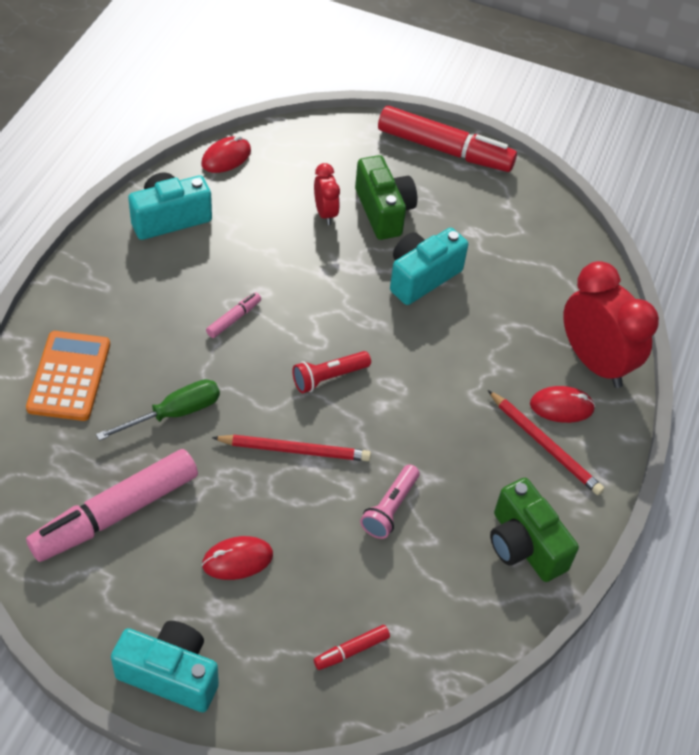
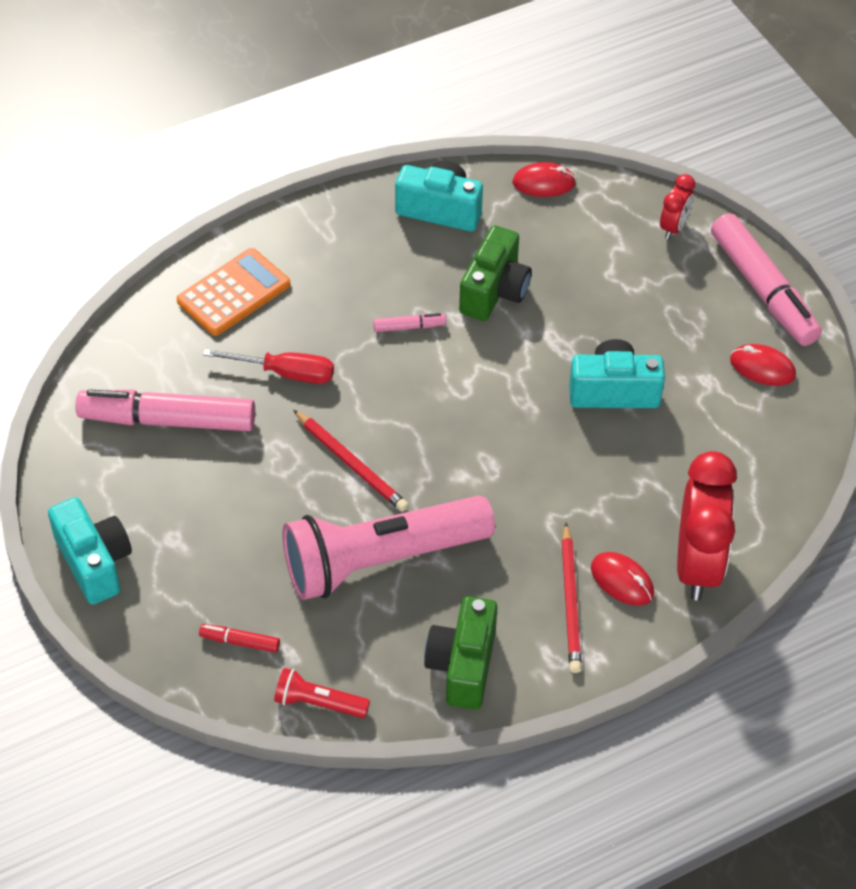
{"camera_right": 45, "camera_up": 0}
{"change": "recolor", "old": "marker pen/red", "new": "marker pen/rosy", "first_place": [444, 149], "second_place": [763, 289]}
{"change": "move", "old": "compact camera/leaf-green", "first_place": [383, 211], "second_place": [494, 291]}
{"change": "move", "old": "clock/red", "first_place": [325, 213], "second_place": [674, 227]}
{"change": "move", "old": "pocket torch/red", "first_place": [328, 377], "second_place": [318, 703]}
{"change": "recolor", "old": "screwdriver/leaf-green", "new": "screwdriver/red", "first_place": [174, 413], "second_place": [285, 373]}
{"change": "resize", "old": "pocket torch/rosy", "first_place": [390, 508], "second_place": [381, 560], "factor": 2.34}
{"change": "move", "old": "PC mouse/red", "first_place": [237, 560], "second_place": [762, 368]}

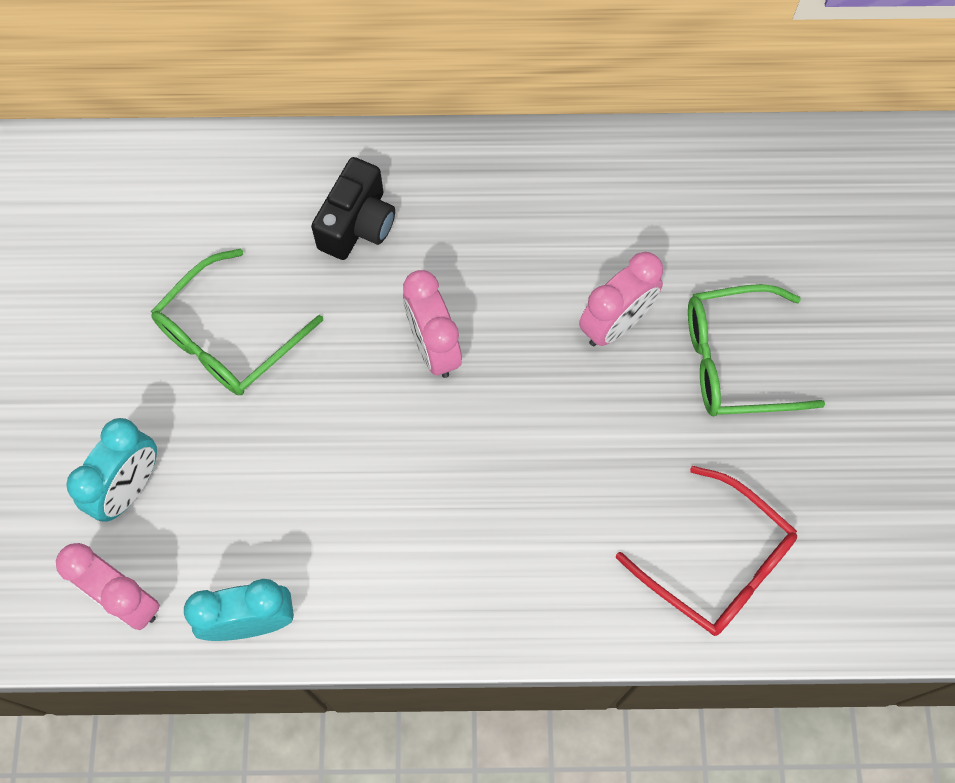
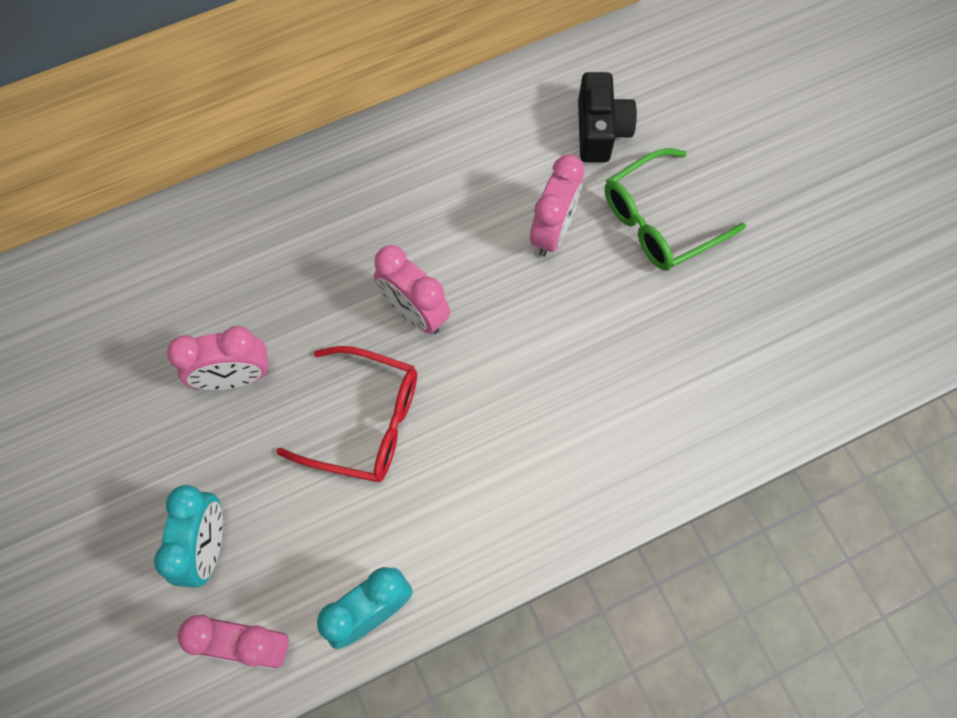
{"camera_right": -25, "camera_up": 0}
{"change": "move", "old": "compact camera/ebony", "first_place": [357, 224], "second_place": [600, 131]}
{"change": "replace", "old": "spectacles/leaf-green", "new": "clock/rosy", "first_place": [229, 336], "second_place": [235, 378]}
{"change": "move", "old": "spectacles/red", "first_place": [716, 563], "second_place": [364, 421]}

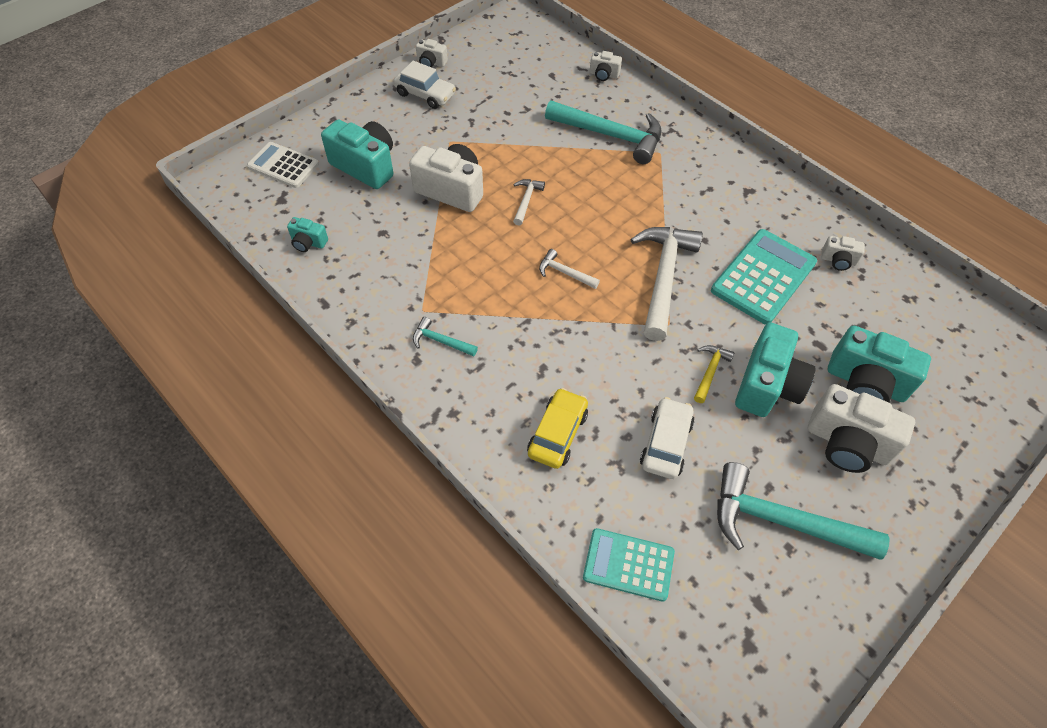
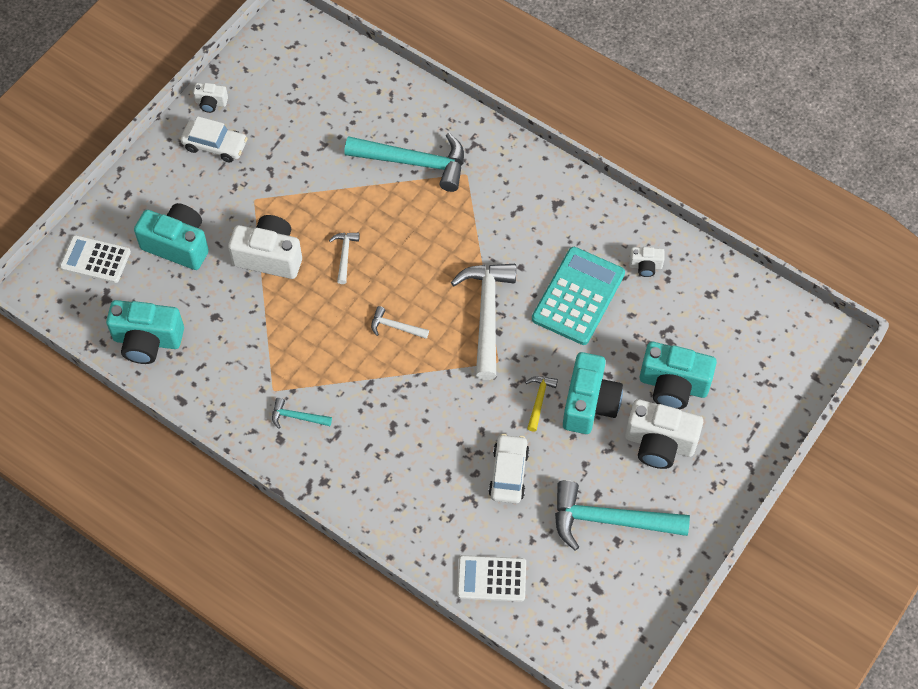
{"camera_right": -10, "camera_up": 5}
{"change": "delete", "old": "compact camera/white", "first_place": [603, 75]}
{"change": "resize", "old": "compact camera/teal", "first_place": [308, 243], "second_place": [147, 341], "factor": 2.02}
{"change": "delete", "old": "car/bright yellow", "first_place": [557, 433]}
{"change": "recolor", "old": "adding machine/teal", "new": "adding machine/white", "first_place": [628, 564], "second_place": [491, 579]}

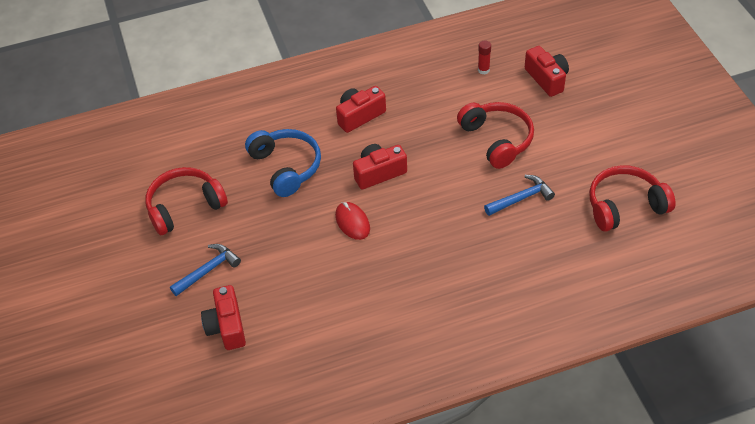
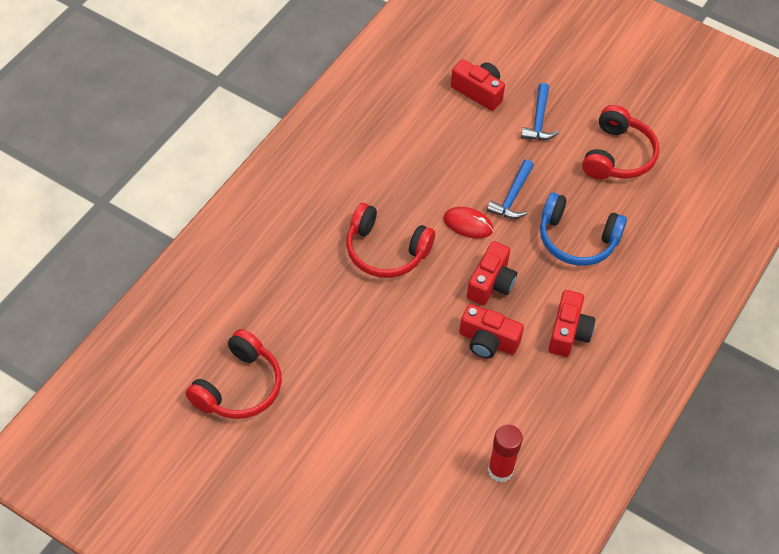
{"camera_right": 135, "camera_up": 5}
{"change": "resize", "old": "stick of glue/red", "first_place": [483, 70], "second_place": [500, 470], "factor": 1.64}
{"change": "move", "old": "compact camera/red", "first_place": [547, 79], "second_place": [487, 341]}
{"change": "move", "old": "headset/red", "first_place": [497, 139], "second_place": [385, 251]}
{"change": "move", "old": "carpenter's hammer/cobalt", "first_place": [521, 198], "second_place": [512, 196]}

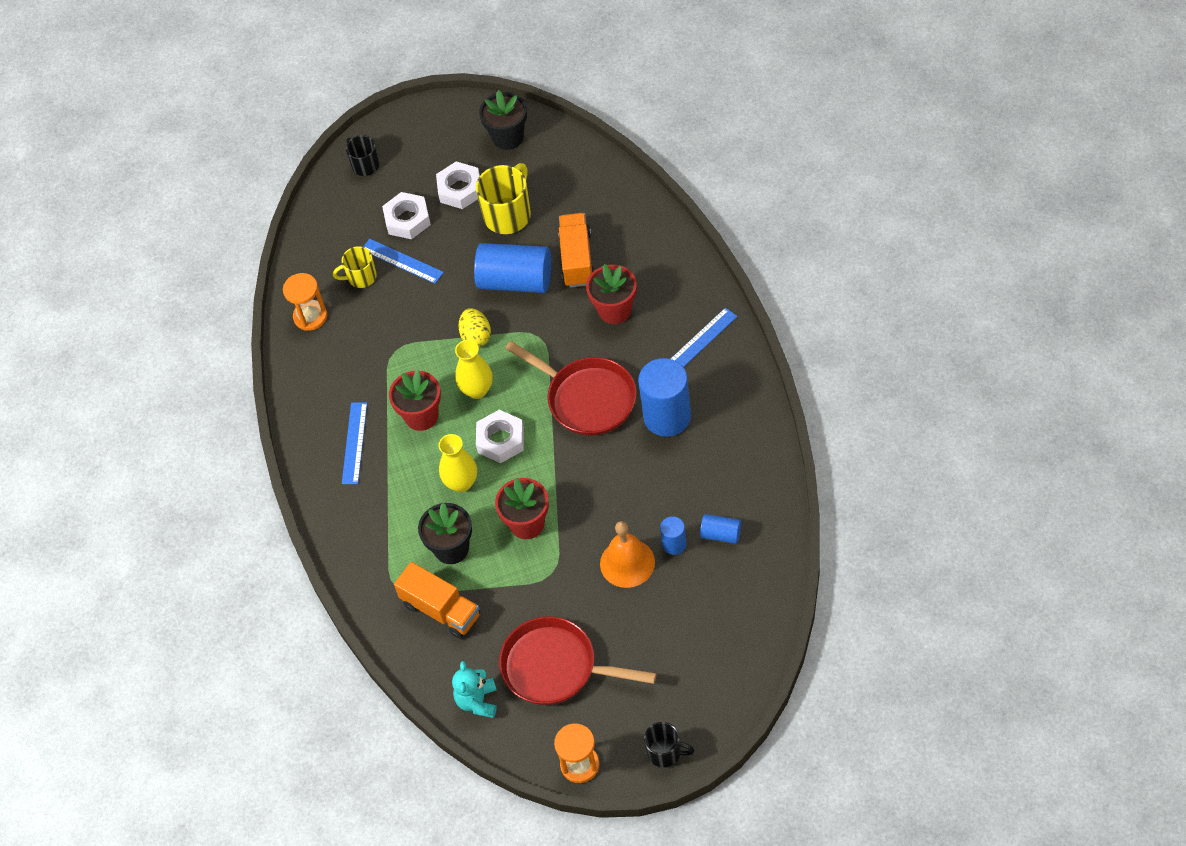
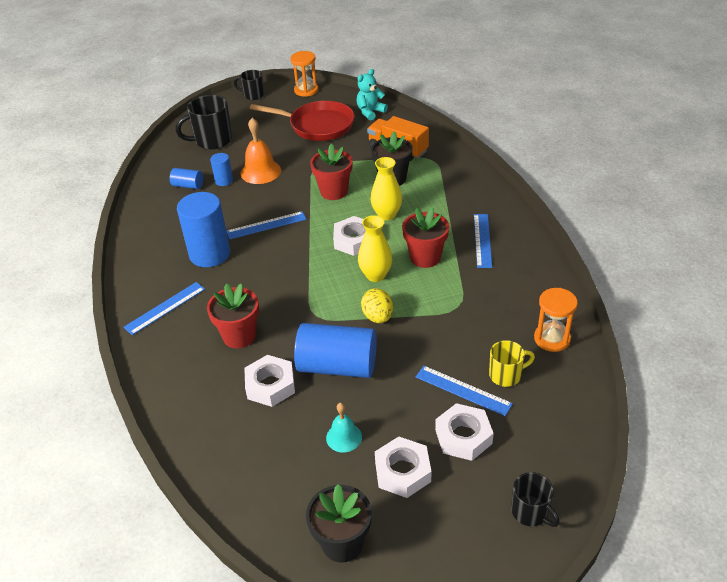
{"camera_right": 175, "camera_up": -15}
{"change": "replace", "old": "coffee mug/bright yellow", "new": "school bell/teal", "first_place": [508, 215], "second_place": [344, 437]}
{"change": "replace", "old": "lorry/orange", "new": "hexagon nut/white", "first_place": [577, 259], "second_place": [270, 385]}
{"change": "delete", "old": "frying pan/red", "first_place": [586, 398]}
{"change": "rotate", "old": "teddy bear/teal", "first_place": [477, 701], "second_place": [370, 112], "degrees": -135}
{"change": "insert", "new": "coffee mug/ebony", "second_place": [212, 140]}
{"change": "insert", "new": "straightedge/cobalt", "second_place": [266, 225]}

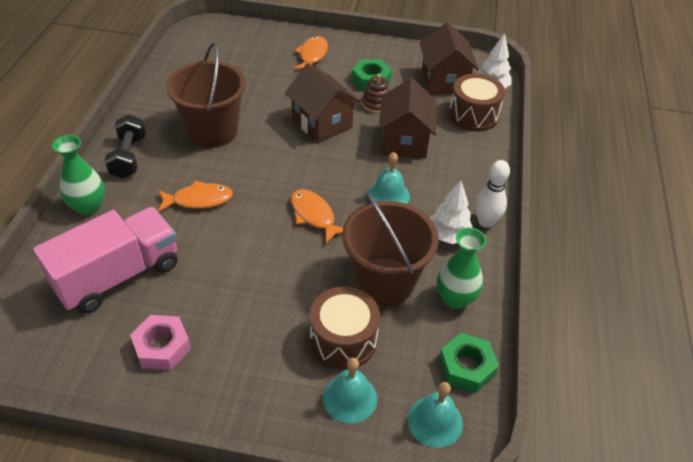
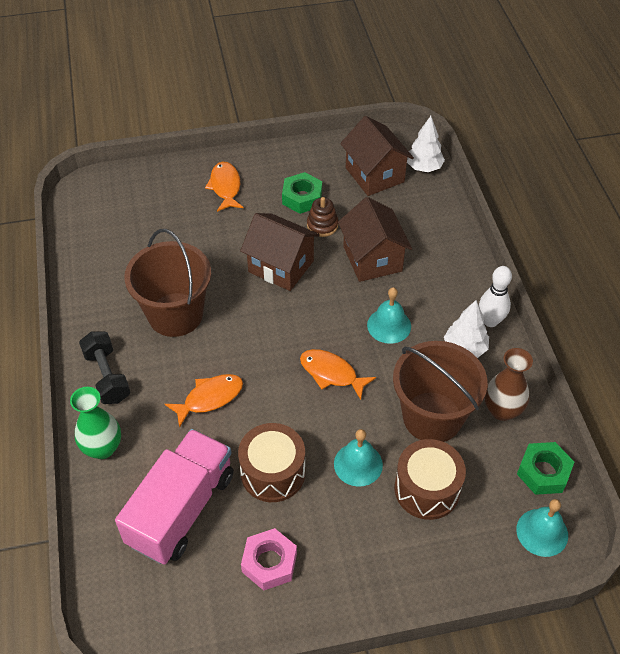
{"camera_right": -20, "camera_up": 5}
{"change": "move", "old": "drum/dark brown", "first_place": [473, 115], "second_place": [273, 472]}
{"change": "recolor", "old": "flower vase/leaf-green", "new": "flower vase/dark brown", "first_place": [455, 299], "second_place": [502, 410]}
{"change": "move", "old": "school bell/teal", "first_place": [350, 398], "second_place": [358, 464]}

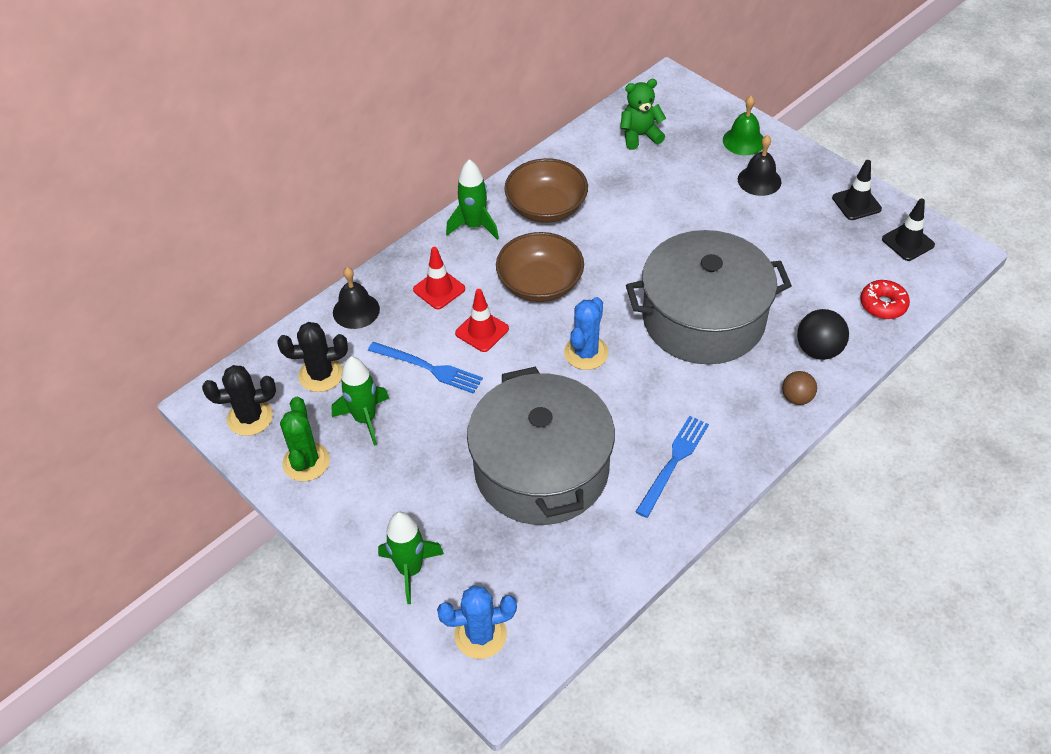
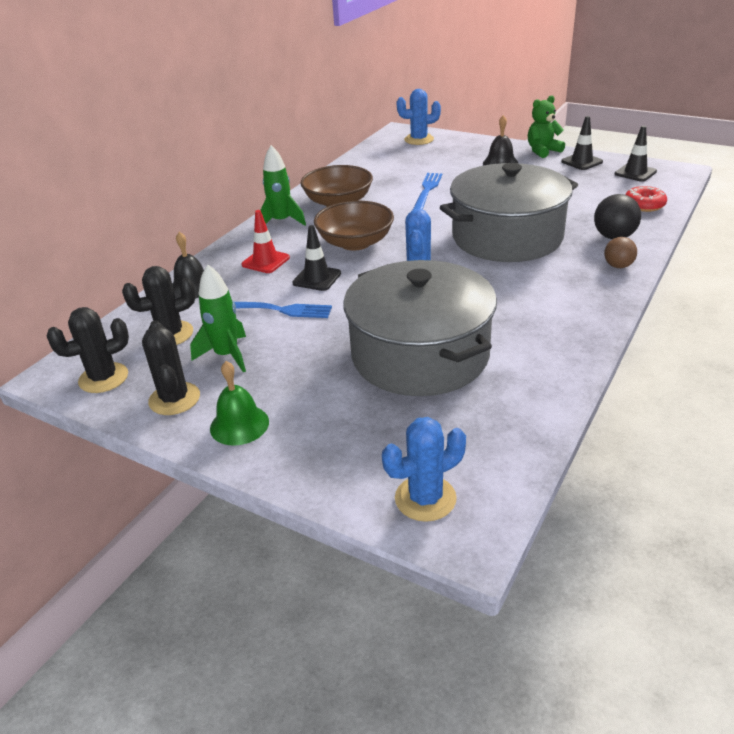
{"camera_right": -15, "camera_up": -15}
{"change": "move", "old": "teddy bear/leaf-green", "first_place": [640, 136], "second_place": [542, 151]}
{"change": "move", "old": "school bell/leaf-green", "first_place": [743, 141], "second_place": [239, 425]}
{"change": "recolor", "old": "traffic cone/red", "new": "traffic cone/ebony", "first_place": [482, 331], "second_place": [317, 278]}
{"change": "recolor", "old": "cactus/leaf-green", "new": "cactus/ebony", "first_place": [306, 462], "second_place": [174, 399]}
{"change": "move", "old": "fork/cobalt", "first_place": [673, 463], "second_place": [427, 191]}
{"change": "delete", "old": "rocket/leaf-green", "first_place": [410, 570]}
{"change": "insert", "new": "cactus/cobalt", "second_place": [419, 139]}

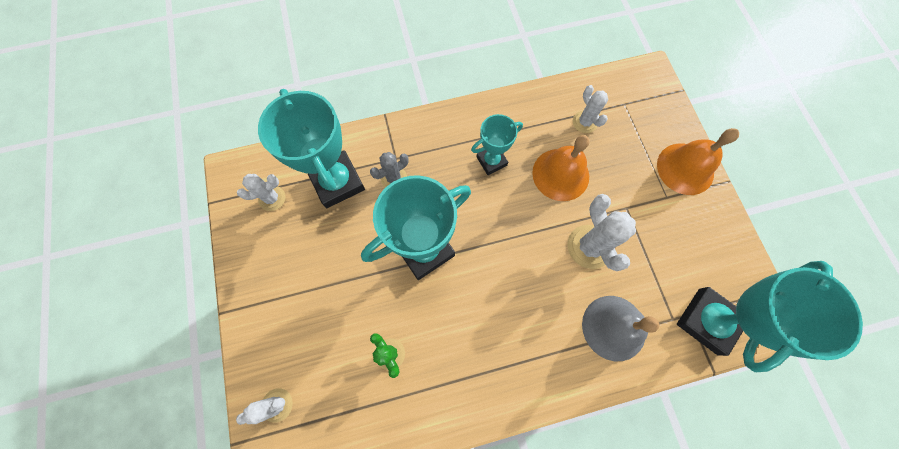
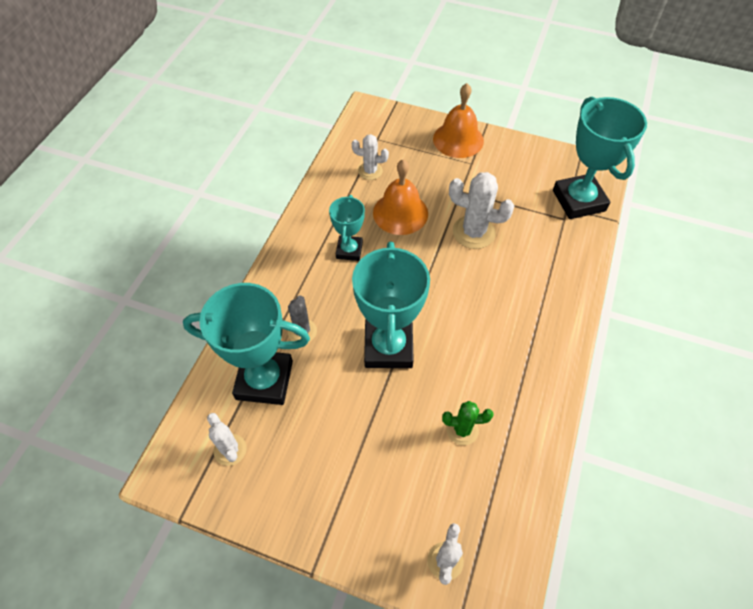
{"camera_right": -55, "camera_up": -15}
{"change": "rotate", "old": "cactus/white", "first_place": [272, 198], "second_place": [230, 450], "degrees": -45}
{"change": "delete", "old": "school bell/grey", "first_place": [614, 327]}

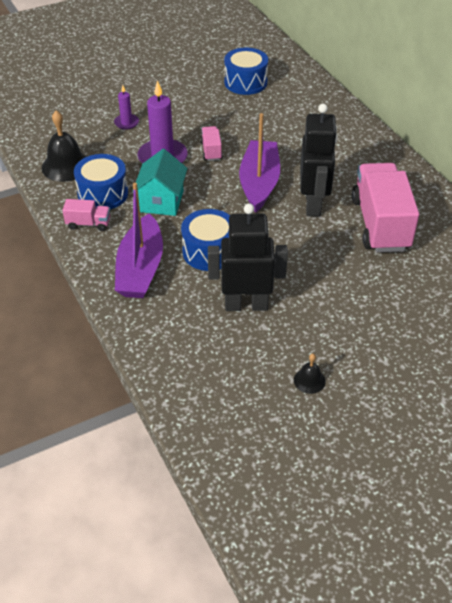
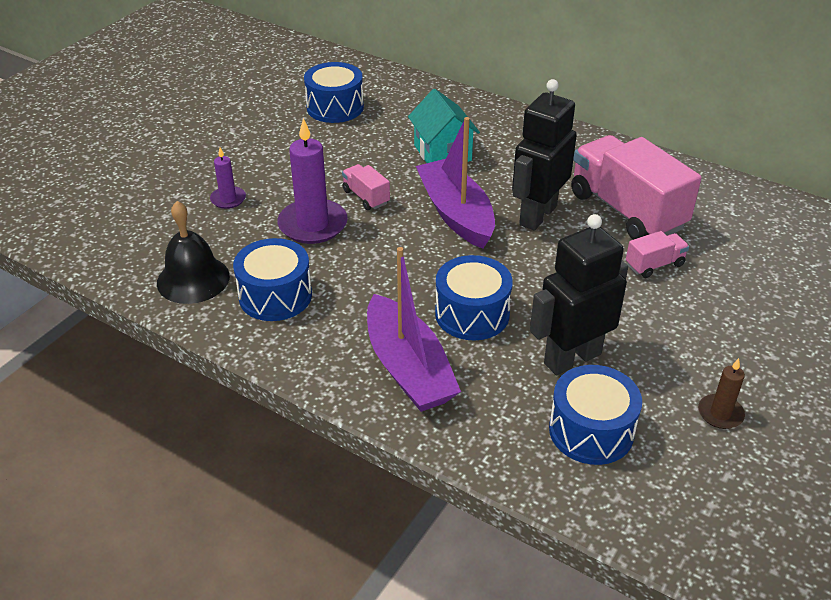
{"camera_right": -30, "camera_up": -5}
{"change": "rotate", "old": "toy robot/ebony", "first_place": [313, 204], "second_place": [537, 215], "degrees": -120}
{"change": "move", "old": "house/teal", "first_place": [162, 201], "second_place": [442, 153]}
{"change": "move", "old": "lorry/rosy", "first_place": [88, 224], "second_place": [654, 265]}
{"change": "replace", "old": "school bell/ebony", "new": "candle/dark brown", "first_place": [309, 380], "second_place": [720, 413]}
{"change": "insert", "new": "drum/cobalt", "second_place": [591, 431]}

